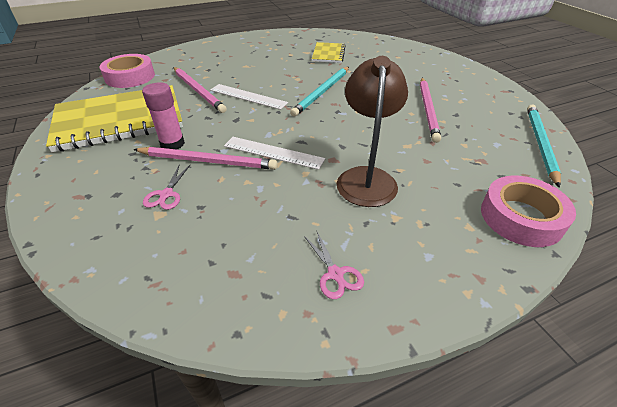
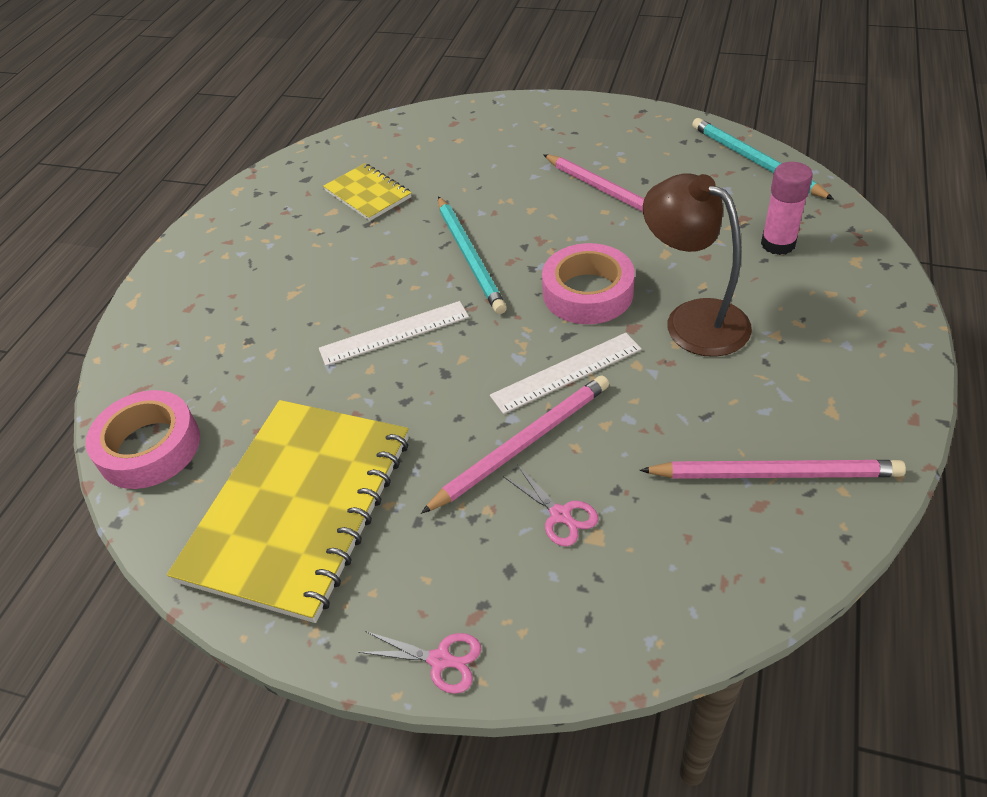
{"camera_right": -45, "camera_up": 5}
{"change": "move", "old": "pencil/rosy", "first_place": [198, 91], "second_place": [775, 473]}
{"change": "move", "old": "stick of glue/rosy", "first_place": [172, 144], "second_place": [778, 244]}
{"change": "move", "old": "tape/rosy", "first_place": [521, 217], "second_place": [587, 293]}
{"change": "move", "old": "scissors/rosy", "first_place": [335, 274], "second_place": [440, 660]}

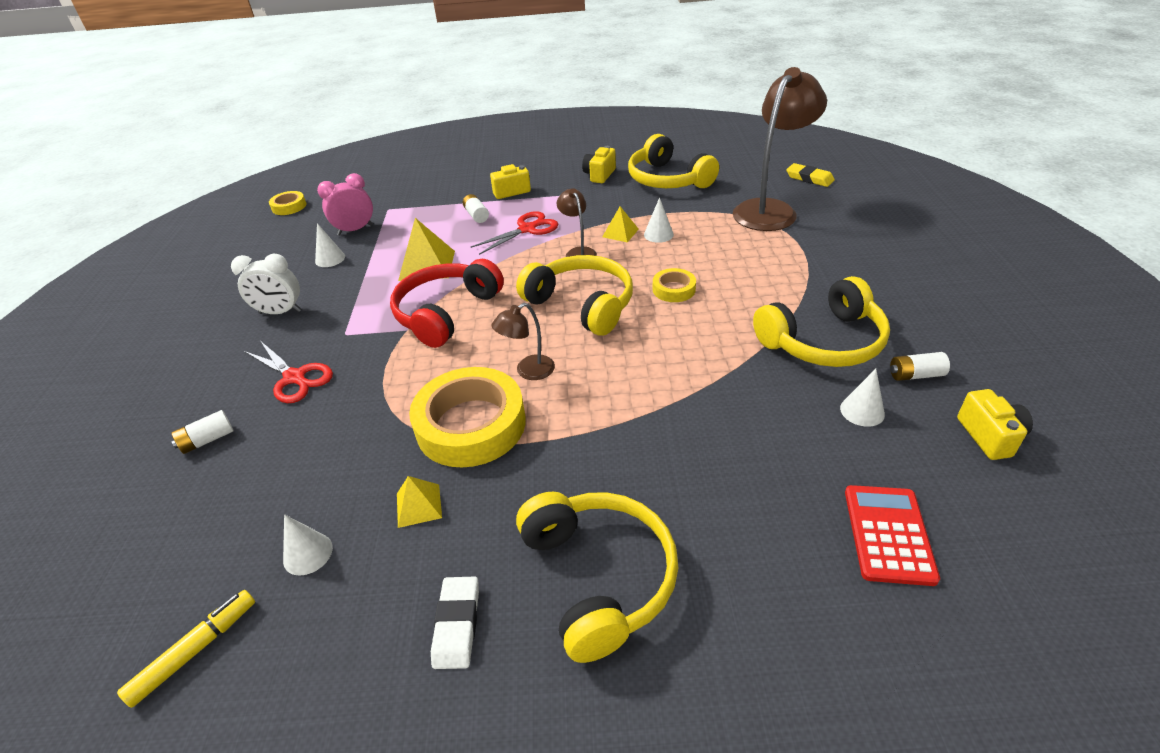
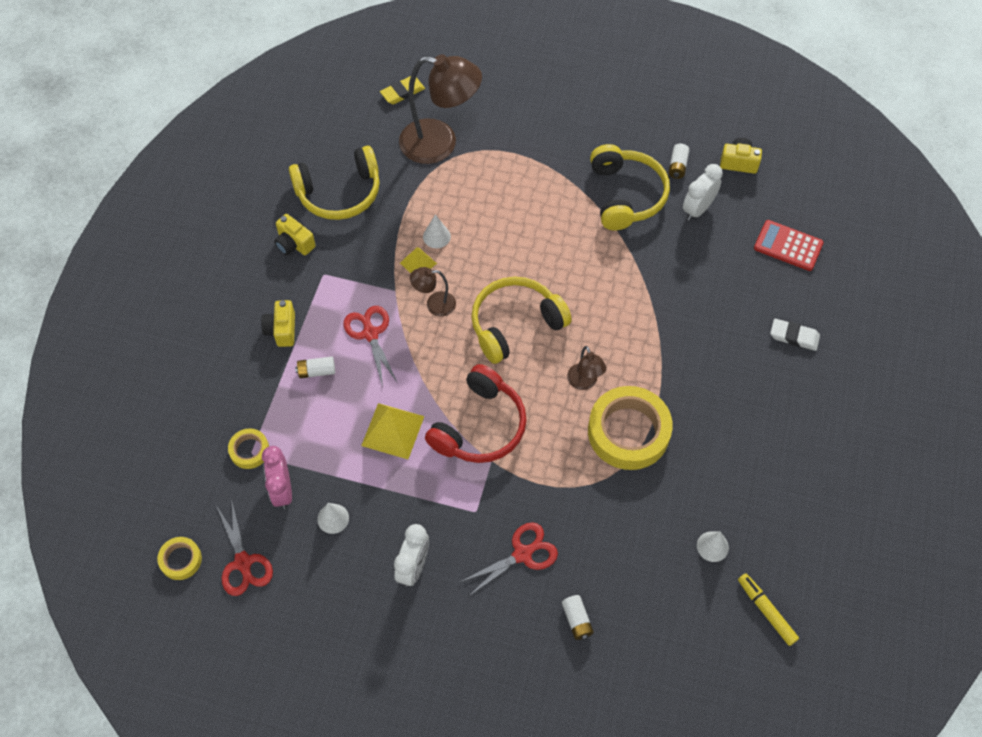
{"camera_right": -75, "camera_up": 20}
{"change": "rotate", "old": "lamp/dark brown", "first_place": [770, 210], "second_place": [440, 143], "degrees": 135}
{"change": "rotate", "old": "headset/red", "first_place": [446, 313], "second_place": [480, 426], "degrees": -105}
{"change": "move", "old": "tape/bright yellow", "first_place": [673, 289], "second_place": [249, 450]}
{"change": "replace", "old": "solid cone/white", "new": "clock/white", "first_place": [862, 411], "second_place": [697, 209]}
{"change": "delete", "old": "pyramid shape/bright yellow", "first_place": [418, 505]}
{"change": "delete", "old": "headset/bright yellow", "first_place": [599, 576]}
{"change": "move", "old": "gum eraser/white", "first_place": [457, 624], "second_place": [794, 336]}
{"change": "insert", "new": "scissors/red", "second_place": [243, 563]}

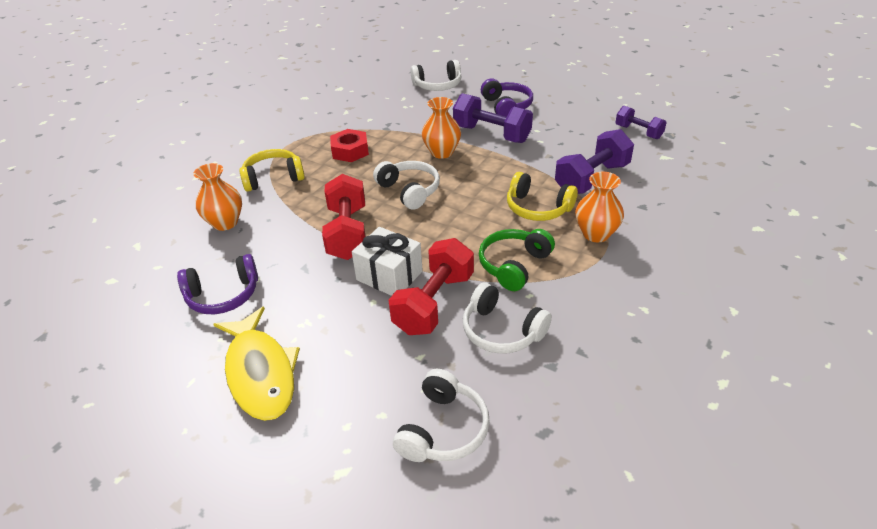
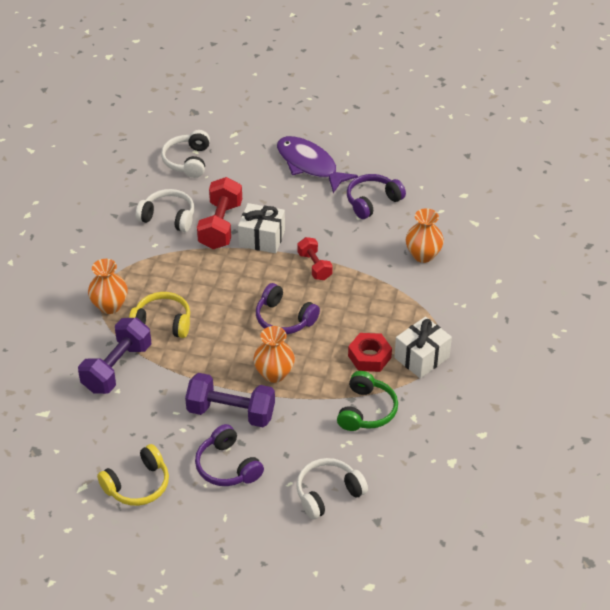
{"camera_right": 160, "camera_up": 5}
{"change": "delete", "old": "hand weight/violet", "first_place": [638, 132]}
{"change": "move", "old": "headset/bright yellow", "first_place": [273, 178], "second_place": [138, 485]}
{"change": "recolor", "old": "headset/white", "new": "headset/violet", "first_place": [409, 191], "second_place": [284, 319]}
{"change": "resize", "old": "hand weight/red", "first_place": [347, 233], "second_place": [314, 266], "factor": 0.61}
{"change": "move", "old": "headset/leaf-green", "first_place": [514, 265], "second_place": [366, 410]}
{"change": "recolor", "old": "fish figure/bright yellow", "new": "fish figure/violet", "first_place": [260, 373], "second_place": [309, 165]}
{"change": "insert", "new": "wrapped gift/white", "second_place": [421, 357]}

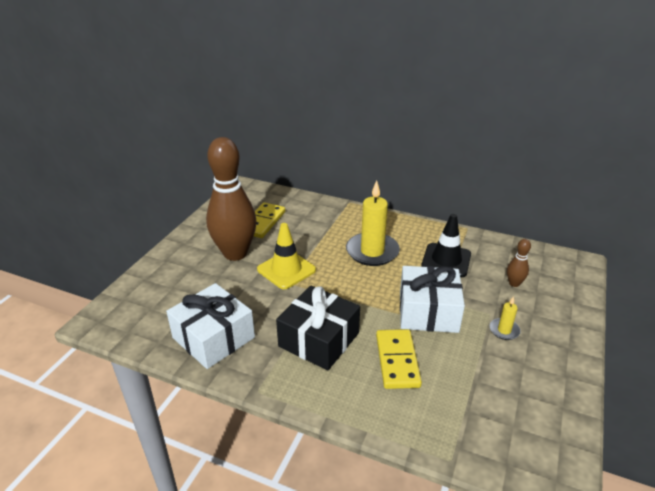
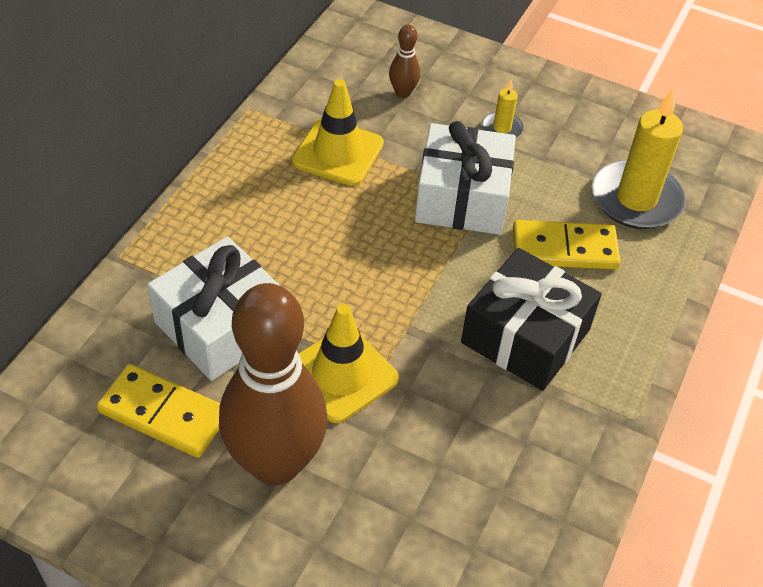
{"camera_right": -90, "camera_up": 15}
{"change": "move", "old": "candle/bright yellow", "first_place": [372, 251], "second_place": [636, 199]}
{"change": "recolor", "old": "traffic cone/ebony", "new": "traffic cone/bright yellow", "first_place": [446, 260], "second_place": [338, 152]}
{"change": "move", "old": "wrapped gift/white", "first_place": [213, 337], "second_place": [221, 326]}

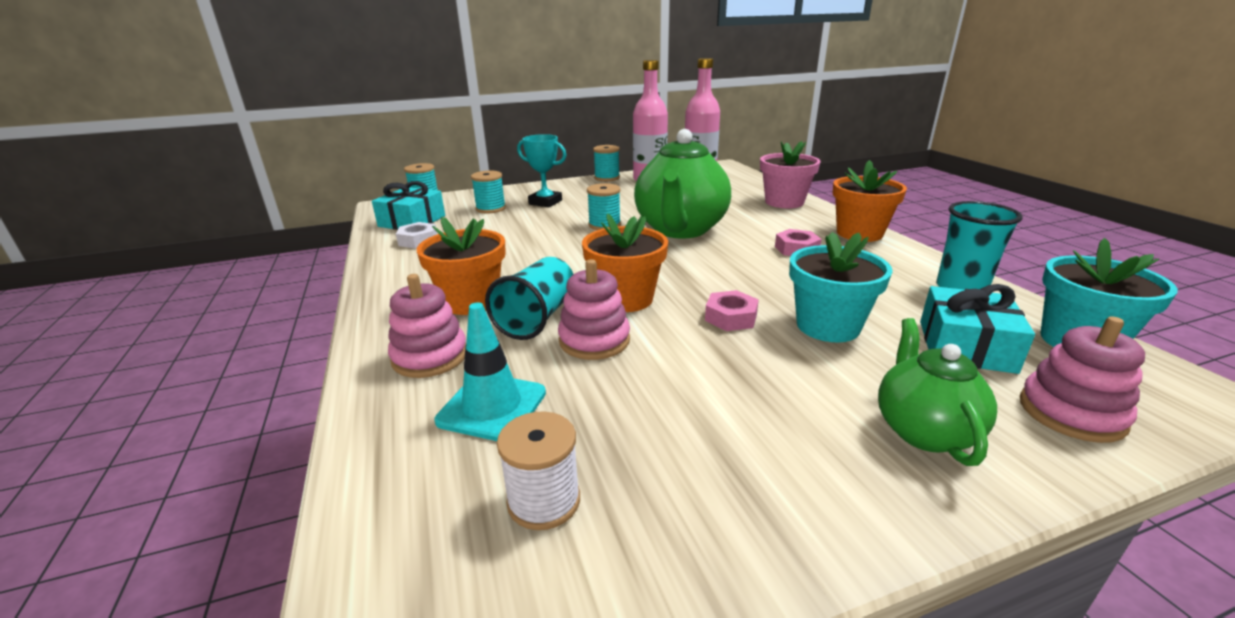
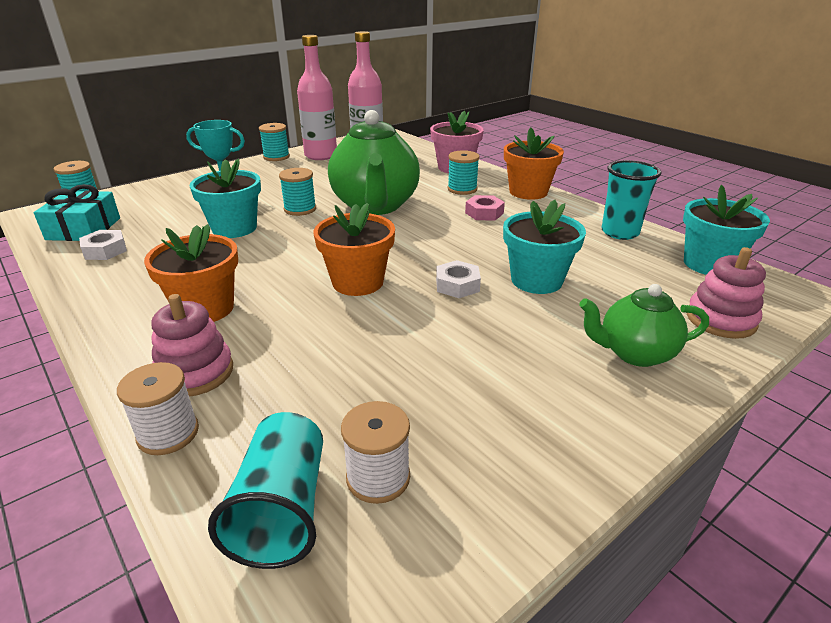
{"camera_right": -20, "camera_up": 5}
{"change": "move", "old": "spool/teal", "first_place": [491, 208], "second_place": [462, 189]}
{"change": "move", "old": "cup/teal", "first_place": [537, 318], "second_place": [282, 509]}
{"change": "delete", "old": "stacking rings/rosy", "first_place": [594, 340]}
{"change": "delete", "old": "wrapped gift/teal", "first_place": [965, 346]}
{"change": "recolor", "old": "hexagon nut/rosy", "new": "hexagon nut/white", "first_place": [731, 317], "second_place": [457, 285]}
{"change": "delete", "old": "traffic cone/teal", "first_place": [492, 407]}
{"change": "rotate", "old": "teapot/leaf-green", "first_place": [923, 430], "second_place": [634, 353], "degrees": -75}
{"change": "insert", "new": "potted plant/teal", "second_place": [234, 228]}
{"change": "insert", "new": "spool/white", "second_place": [168, 433]}

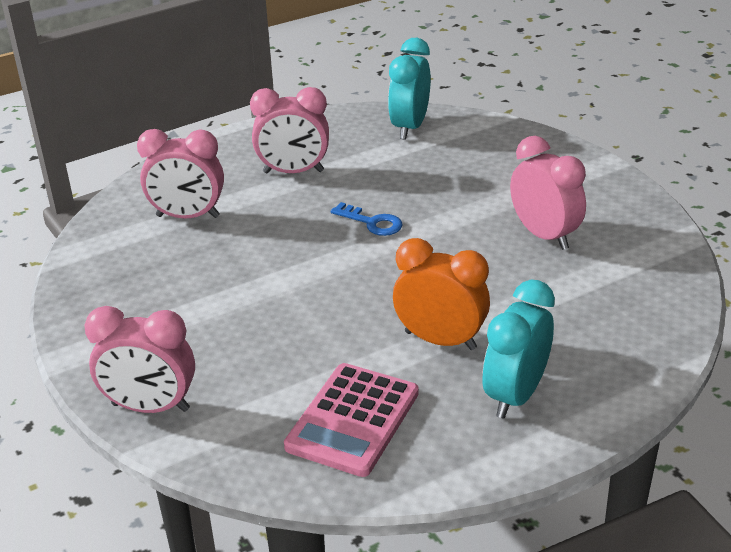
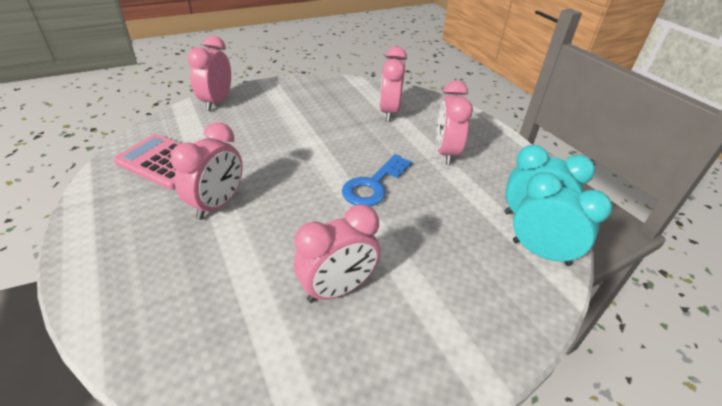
{"camera_right": 90, "camera_up": 5}
{"change": "resize", "old": "key/cobalt", "first_place": [372, 222], "second_place": [373, 185], "factor": 1.53}
{"change": "recolor", "old": "clock/orange", "new": "clock/rosy", "first_place": [440, 340], "second_place": [217, 204]}
{"change": "move", "old": "clock/teal", "first_place": [515, 395], "second_place": [540, 252]}

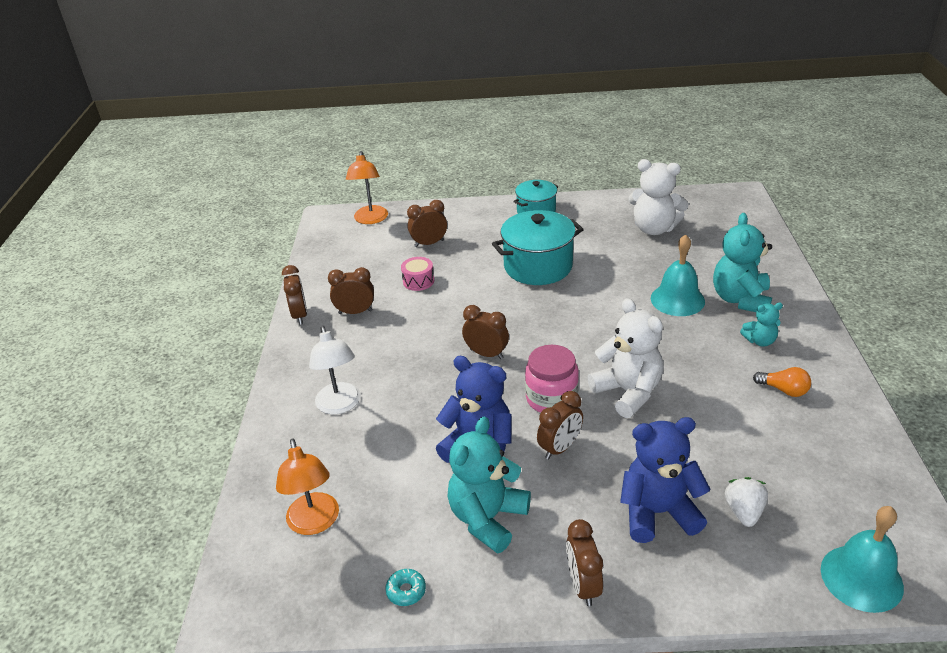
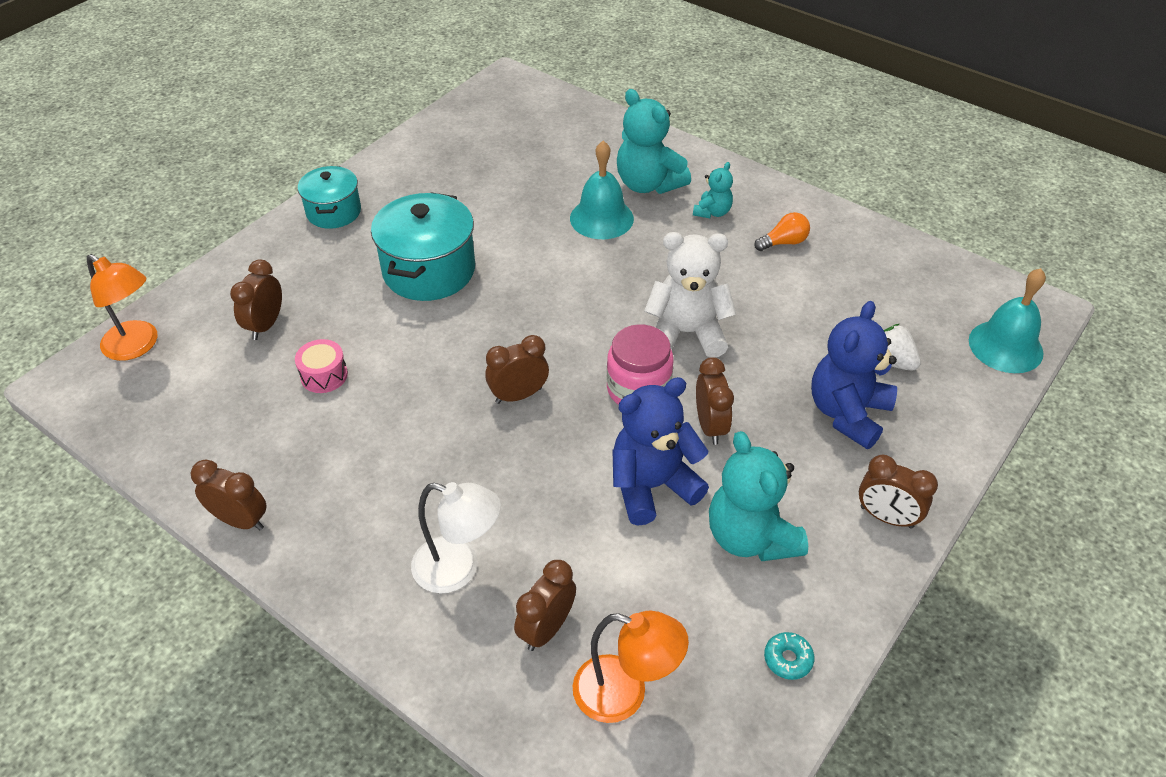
{"camera_right": -55, "camera_up": 10}
{"change": "delete", "old": "teddy bear/white", "first_place": [654, 229]}
{"change": "move", "old": "clock/dark brown", "first_place": [355, 312], "second_place": [546, 629]}

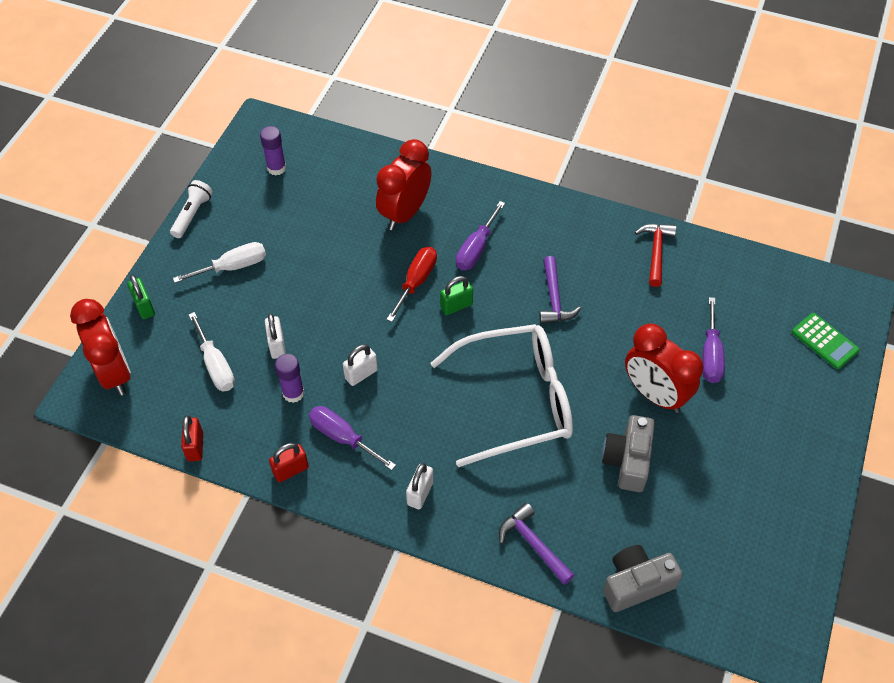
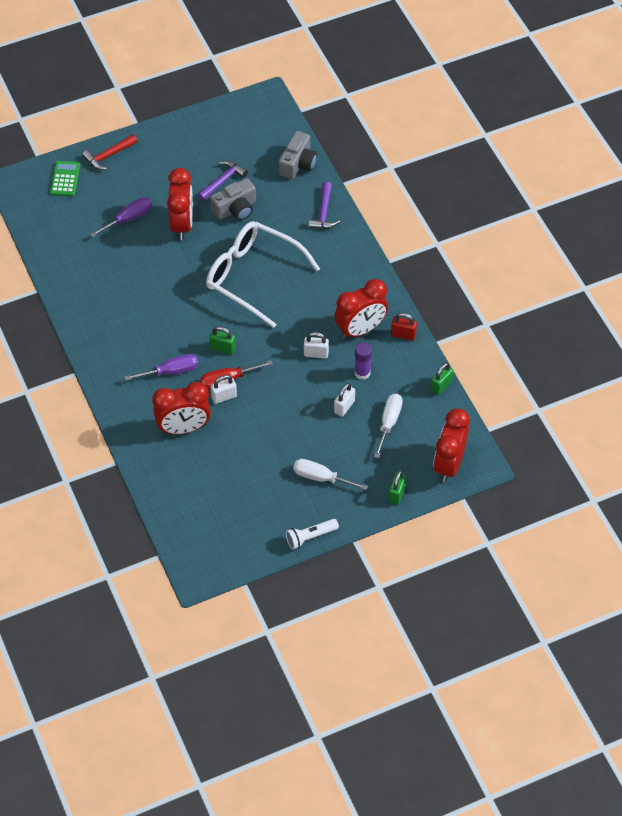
{"camera_right": -135, "camera_up": 0}
{"change": "delete", "old": "stick of glue/violet", "first_place": [276, 168]}
{"change": "move", "old": "carpenter's hammer/red", "first_place": [656, 252], "second_place": [108, 155]}
{"change": "move", "old": "carpenter's hammer/violet", "first_place": [554, 299], "second_place": [223, 181]}
{"change": "replace", "old": "screwdriver/violet", "new": "clock/red", "first_place": [342, 437], "second_place": [360, 329]}
{"change": "recolor", "old": "small lock/red", "new": "small lock/leaf-green", "first_place": [195, 446], "second_place": [441, 386]}
{"change": "move", "old": "small lock/white", "first_place": [420, 493], "second_place": [224, 397]}
{"change": "rotate", "old": "compact camera/grey", "first_place": [636, 583], "second_place": [298, 164], "degrees": -90}

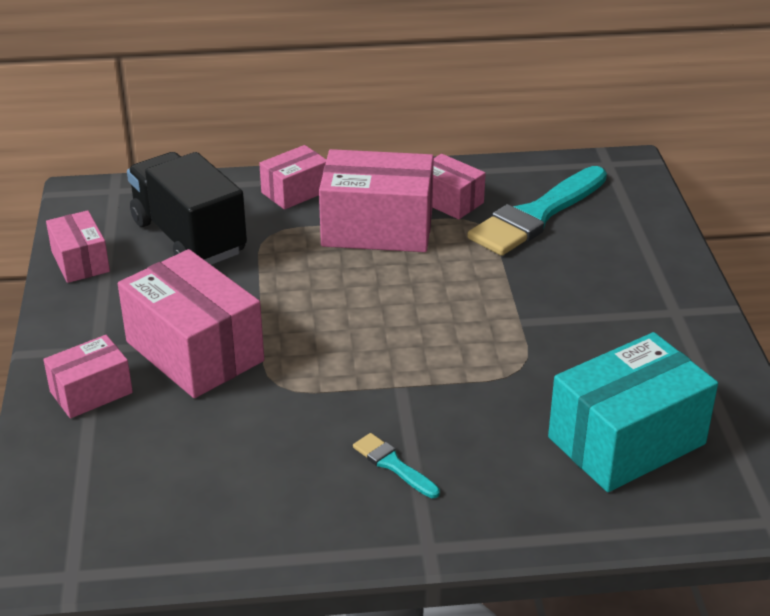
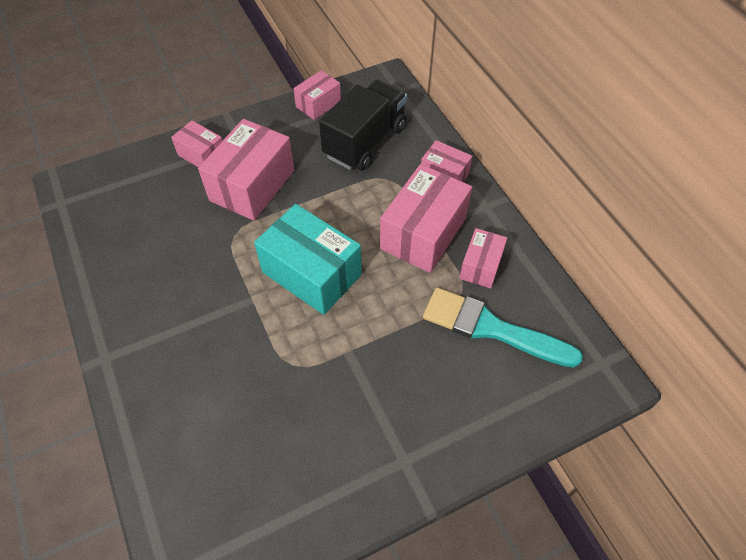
{"camera_right": 70, "camera_up": 20}
{"change": "rotate", "old": "parcel/rosy", "first_place": [377, 228], "second_place": [423, 233], "degrees": 45}
{"change": "move", "old": "parcel/teal", "first_place": [626, 441], "second_place": [311, 273]}
{"change": "delete", "old": "paint brush/teal", "first_place": [393, 465]}

